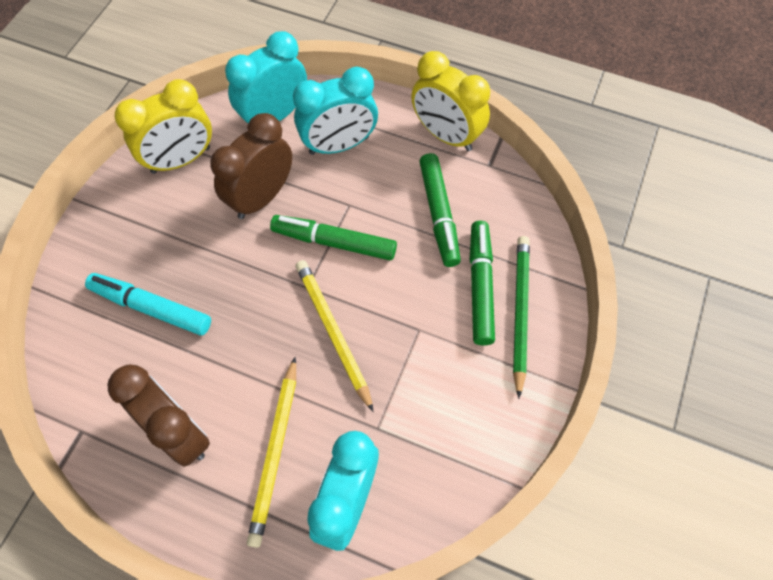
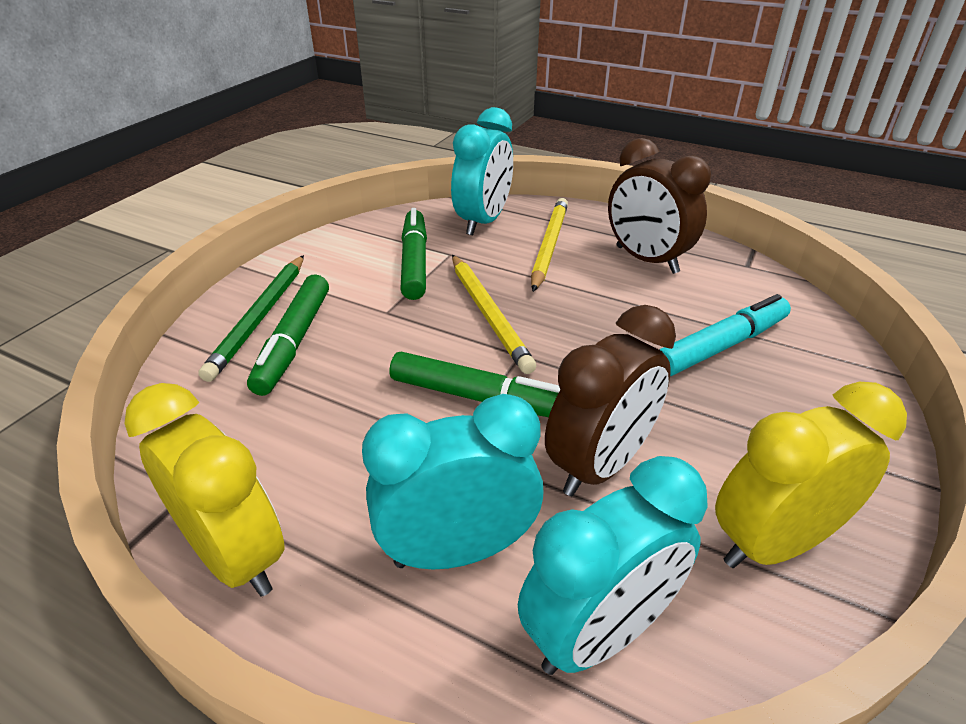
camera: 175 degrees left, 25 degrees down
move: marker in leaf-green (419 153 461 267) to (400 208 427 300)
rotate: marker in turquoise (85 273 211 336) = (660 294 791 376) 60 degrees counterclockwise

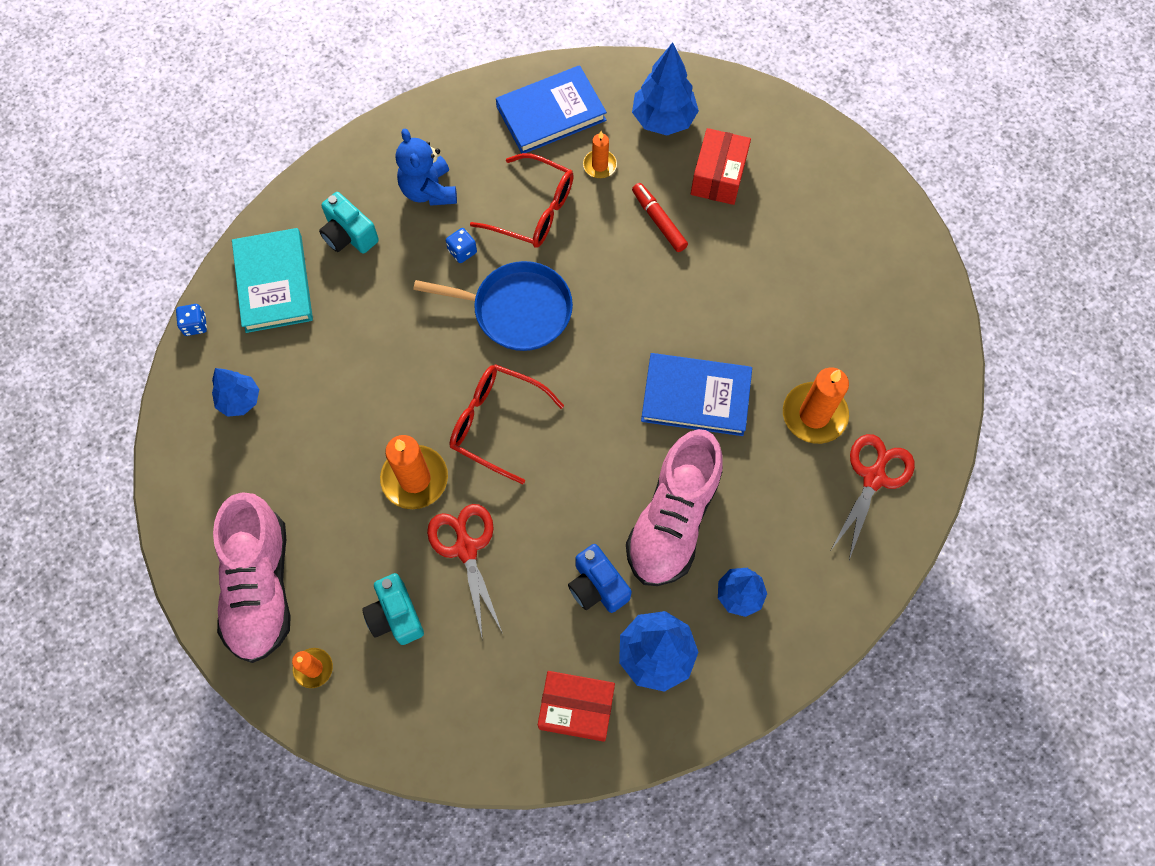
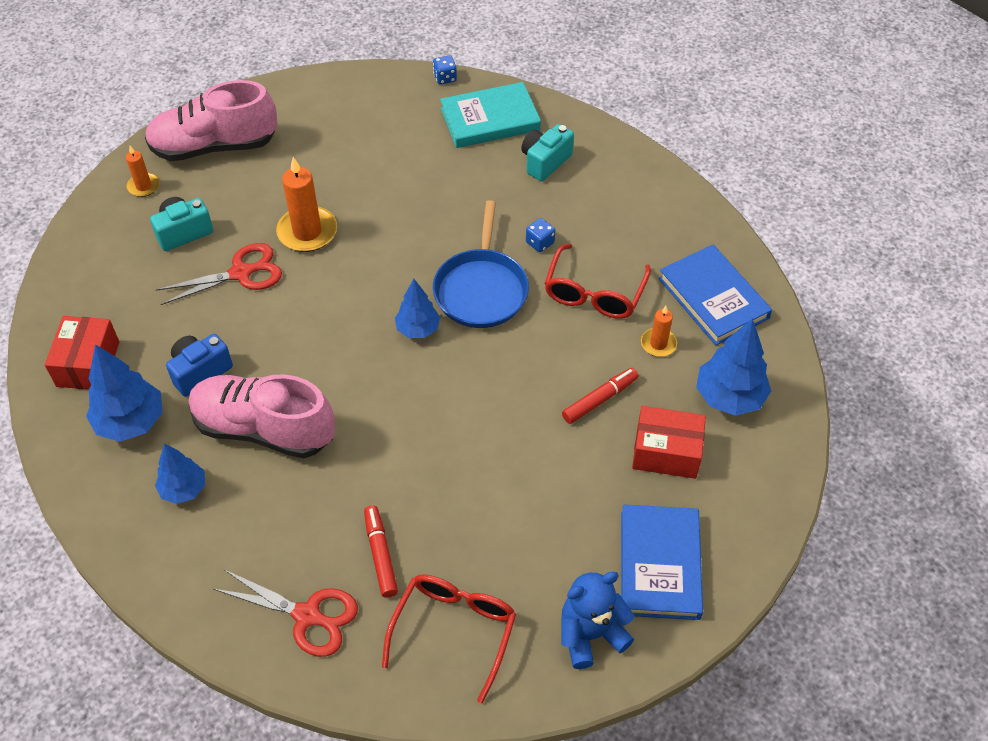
camera: 85 degrees right, 15 degrees down
move: teddy bear in royal blue (396 129 457 206) to (562 571 635 669); hardback in royal blue (641 353 752 436) to (621 504 703 620); spectacles in crimson (450 364 564 484) to (382 574 516 703); fir tree in royal blue (212 368 259 417) to (395 279 440 338)
replace: pillar candle in orange-coloured (783 368 849 444) to marker in crimson (364 505 398 598)

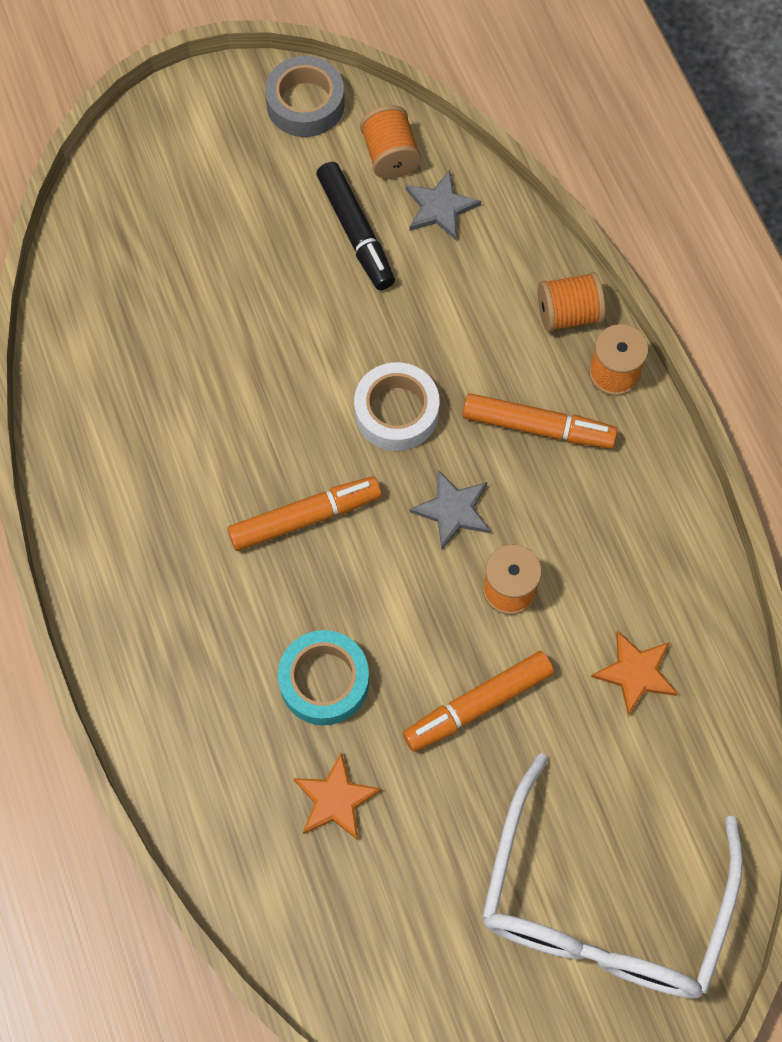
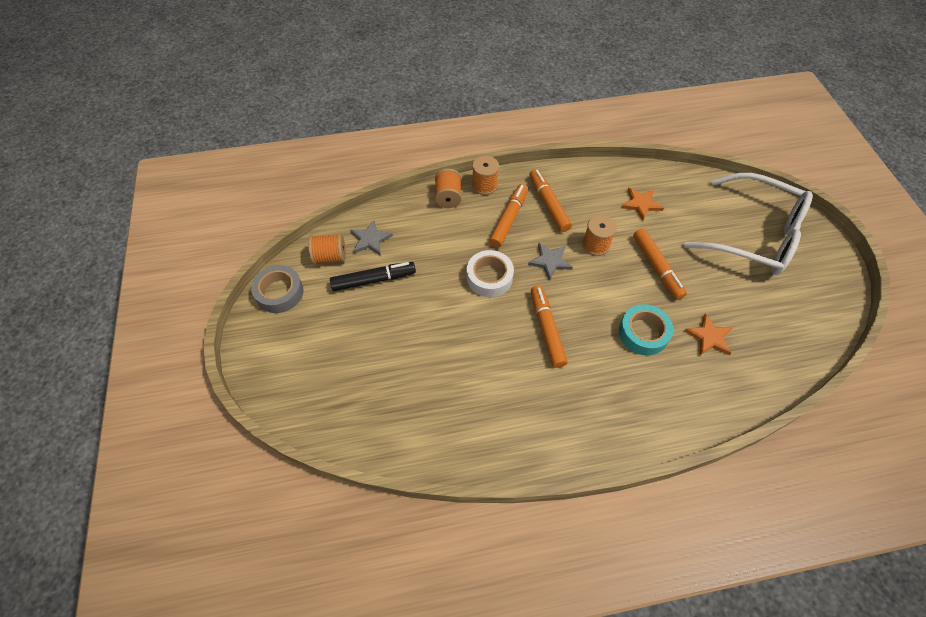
camera: 80 degrees left, 10 degrees down
insert: marker in orange-coloured (529 169 572 232)

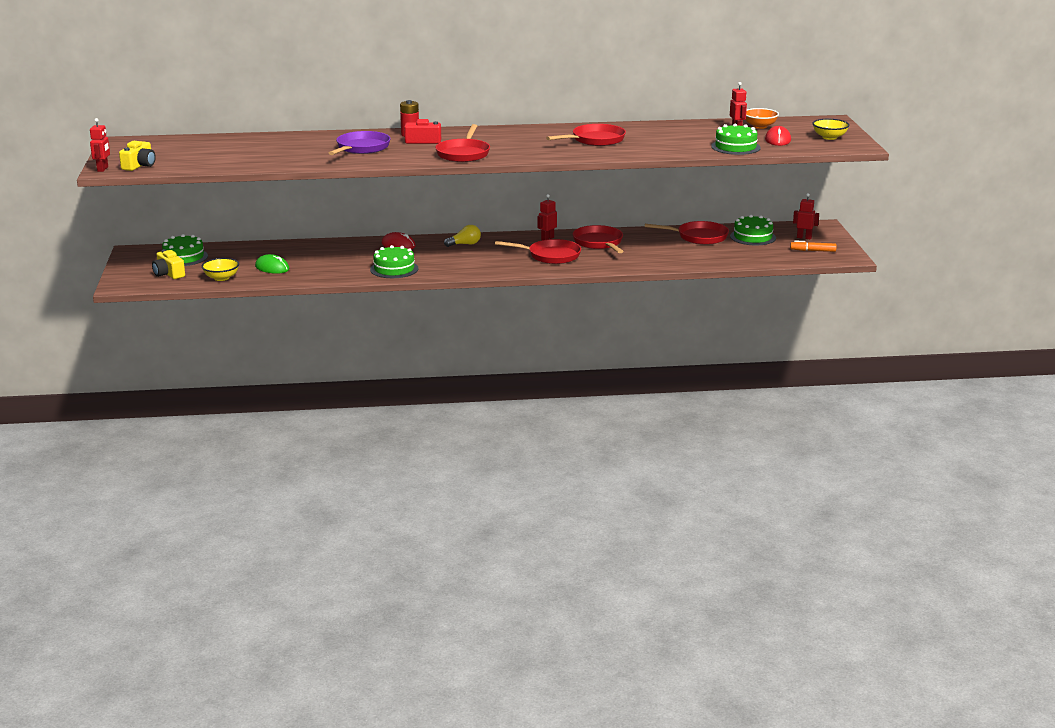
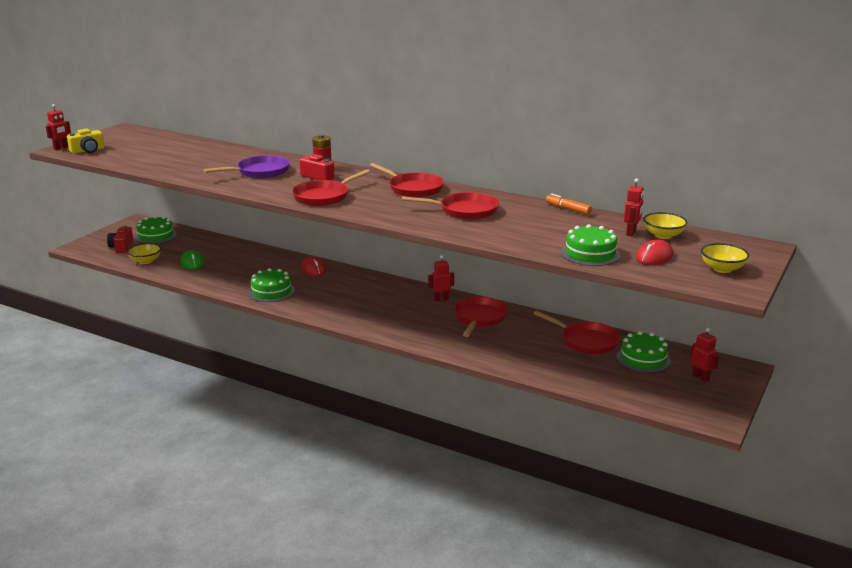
camera: 35 degrees right, 0 degrees up
delete: light bulb in bright yellow (444 225 481 247)
move: skillet in crimson (495 239 581 264) to (370 163 444 198); marker in orange-coloured (790 240 836 252) to (546 193 592 215)
recolor: bowl in orange-coloured (746 108 779 129) to bowl in bright yellow (643 212 688 239); compact camera in bright yellow (152 249 185 279) to compact camera in crimson (107 226 133 253)

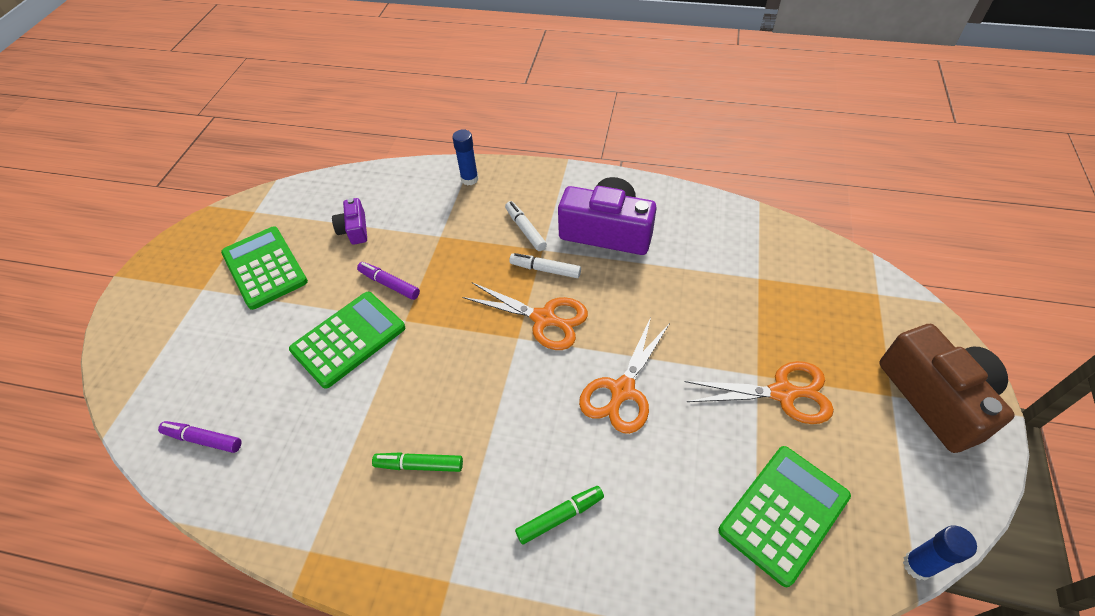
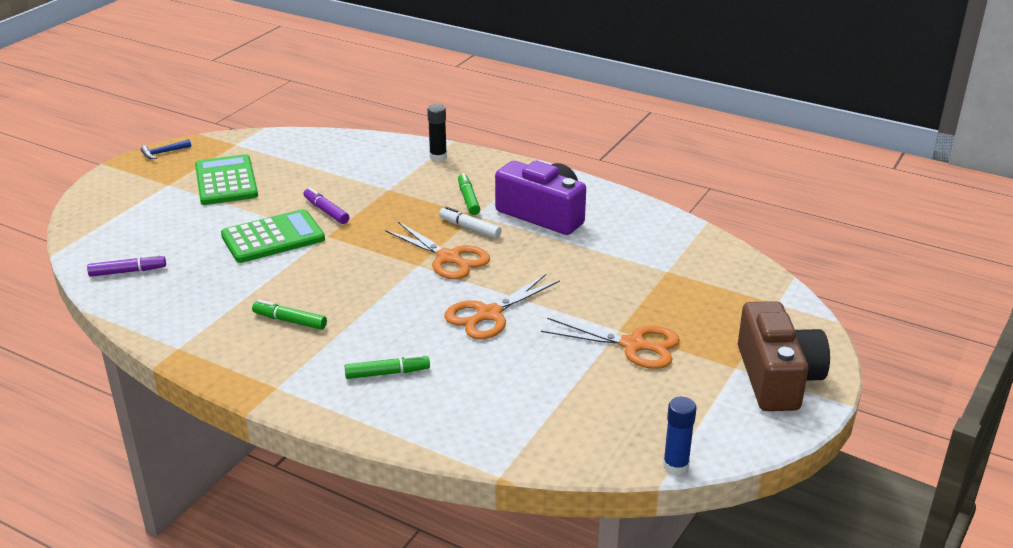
camera: 15 degrees right, 20 degrees down
delete: compact camera in purple (332 198 367 245); adding machine in leaf-green (718 446 851 587)
insert: hammer in royal blue (140 139 191 159)
recolor: glue stick in royal blue (452 129 478 185) to glue stick in ebony (427 104 447 161); marker in white (505 201 547 251) to marker in leaf-green (458 173 480 215)
rotate: marker in purple (158 421 242 453) = (87 254 166 277) 135 degrees clockwise

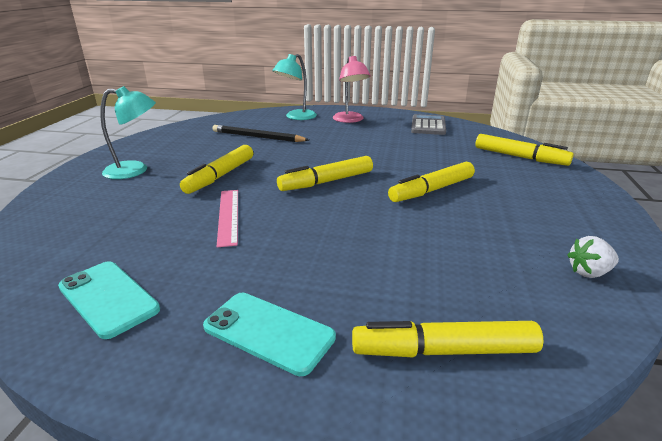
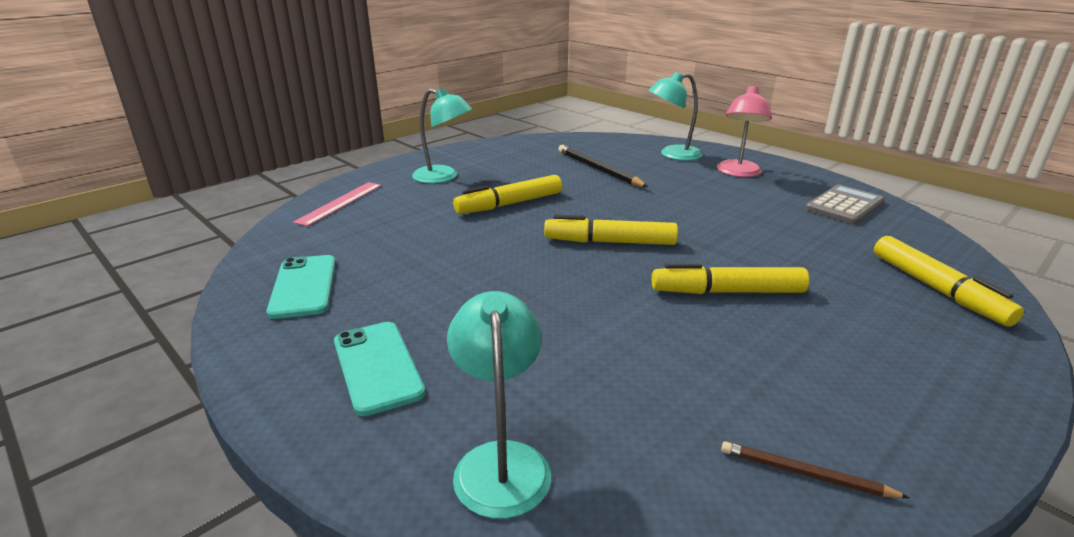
camera: 35 degrees right, 0 degrees up
move: ruler in rose-pink (217 190 238 247) to (293 182 382 226)
replace: toy strawberry in white (567 236 619 278) to pencil in russet (721 441 910 498); marker in bright yellow (352 321 543 357) to reading lamp in turquoise (447 291 551 519)

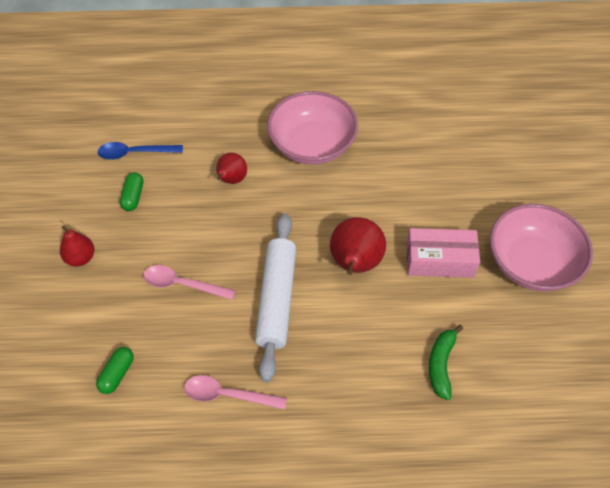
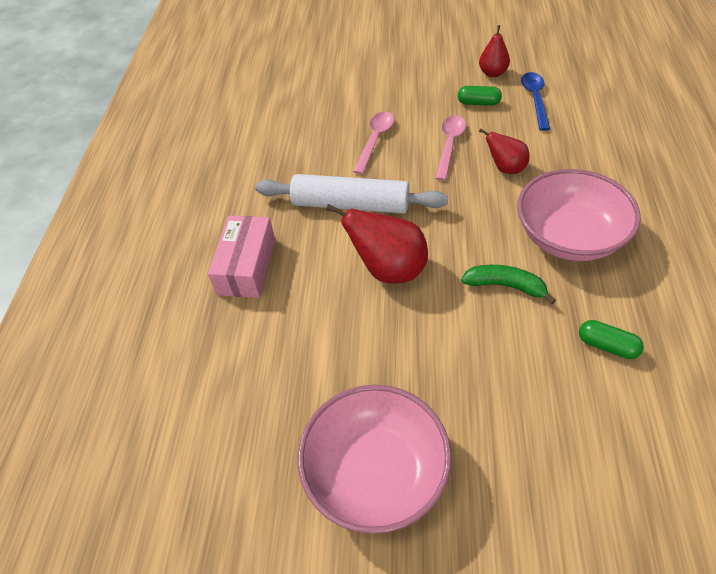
camera: 100 degrees right, 5 degrees down
move: pear fruit in crimson (60 226 94 266) to (479 25 510 77); parcel in rose-pink (406 228 480 278) to (208 215 275 298); banana in leaf-green (429 325 463 400) to (461 265 556 304); capsule in leaf-green (96 347 134 394) to (579 320 644 359); tablespoon in rose-pink (184 375 287 410) to (435 115 466 181)

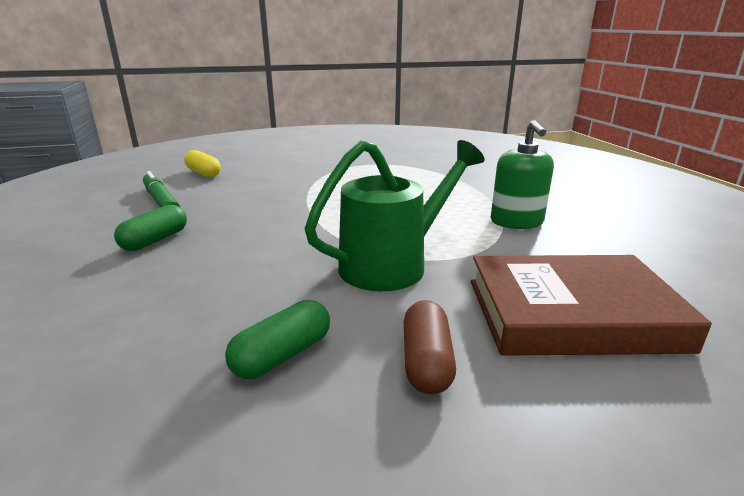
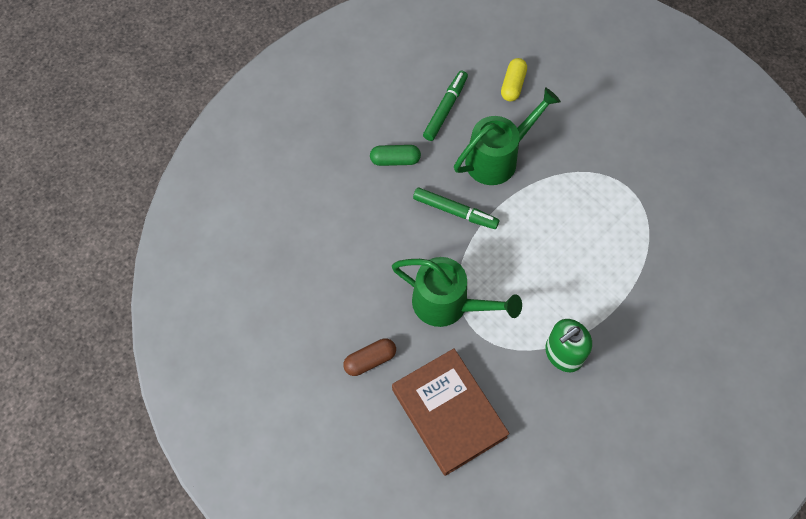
camera: 60 degrees right, 40 degrees up
delete: capsule in leaf-green (225 300 330 379)
insert: watering pot in leaf-green (454 87 561 185); marker in leaf-green (413 188 499 229)

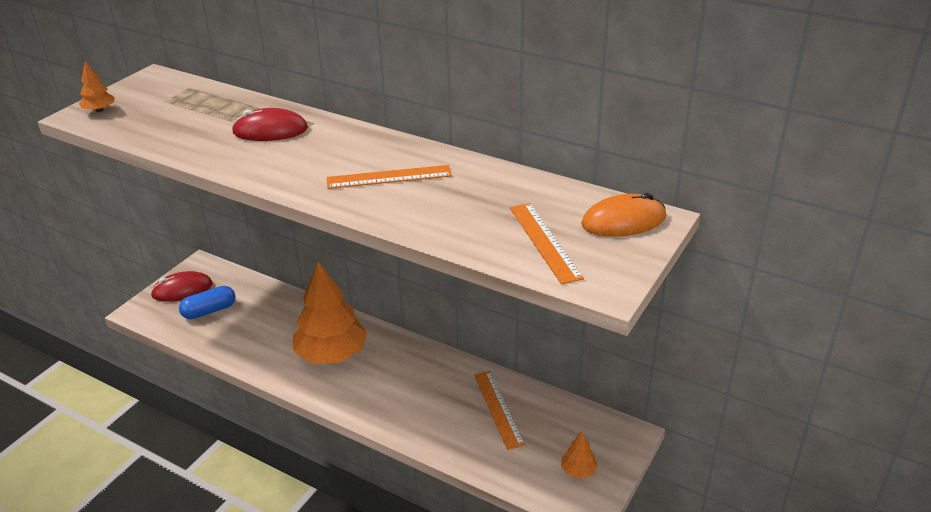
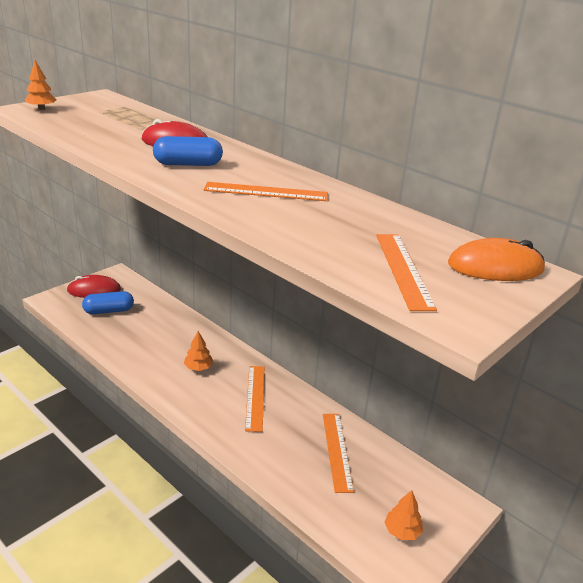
camera: 10 degrees right, 5 degrees down
insert: capsule in royal blue (153 136 223 166); ruler in orange-coloured (245 366 265 432)
resize: fir tree in orange-coloured (292 262 367 364) = (184 331 214 371) x0.42

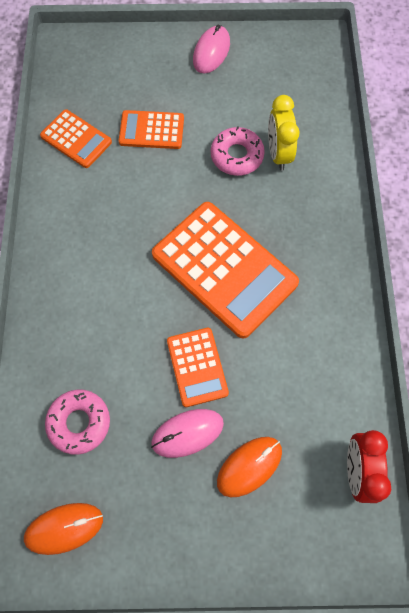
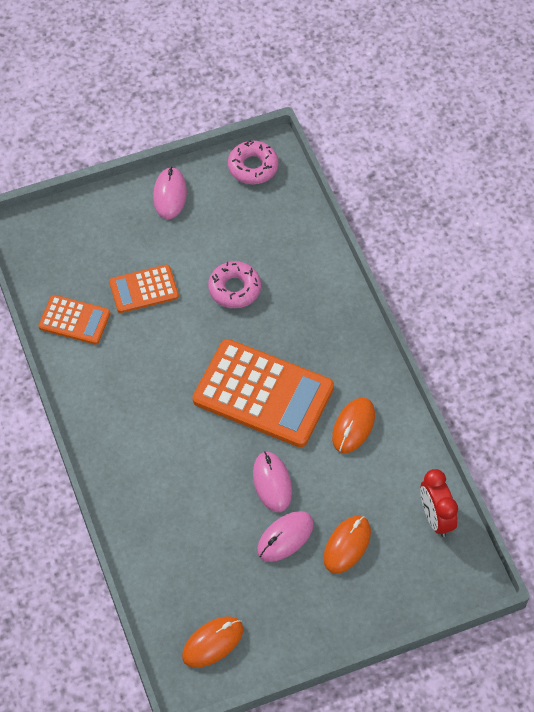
camera: 20 degrees left, 10 degrees down
delete: bedside clock in bright yellow (268 95 300 170)
insert: PC mouse in orange-coloured (332 397 375 453)
move: donut in rose-pink (45 389 110 455) to (228 140 279 184)
replace: adding machine in orange-coloured (167 328 229 407) to PC mouse in rose-pink (253 452 292 512)

